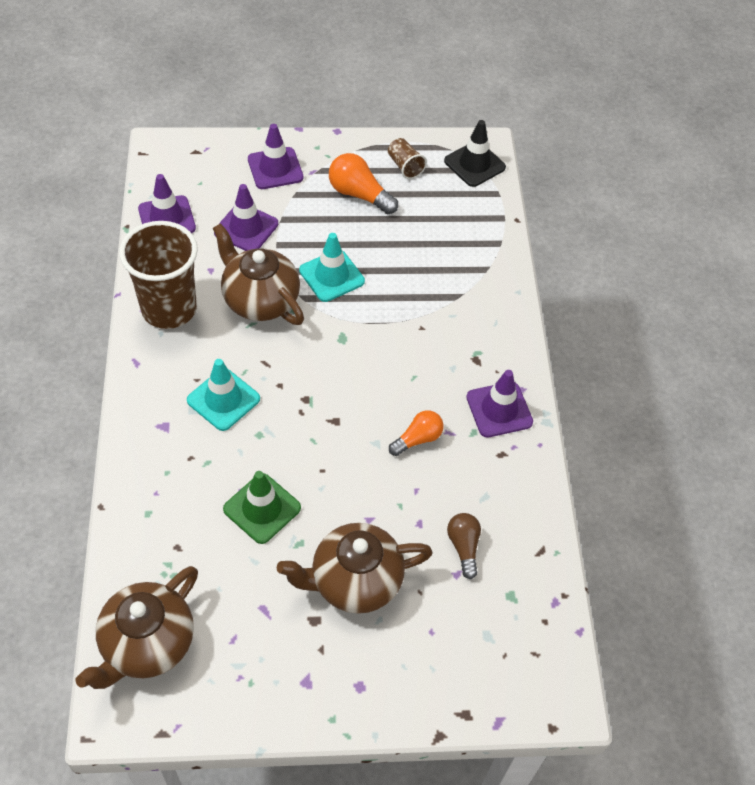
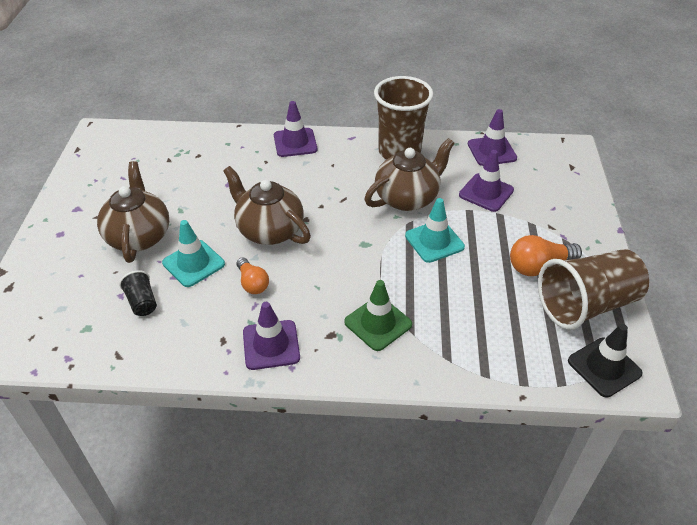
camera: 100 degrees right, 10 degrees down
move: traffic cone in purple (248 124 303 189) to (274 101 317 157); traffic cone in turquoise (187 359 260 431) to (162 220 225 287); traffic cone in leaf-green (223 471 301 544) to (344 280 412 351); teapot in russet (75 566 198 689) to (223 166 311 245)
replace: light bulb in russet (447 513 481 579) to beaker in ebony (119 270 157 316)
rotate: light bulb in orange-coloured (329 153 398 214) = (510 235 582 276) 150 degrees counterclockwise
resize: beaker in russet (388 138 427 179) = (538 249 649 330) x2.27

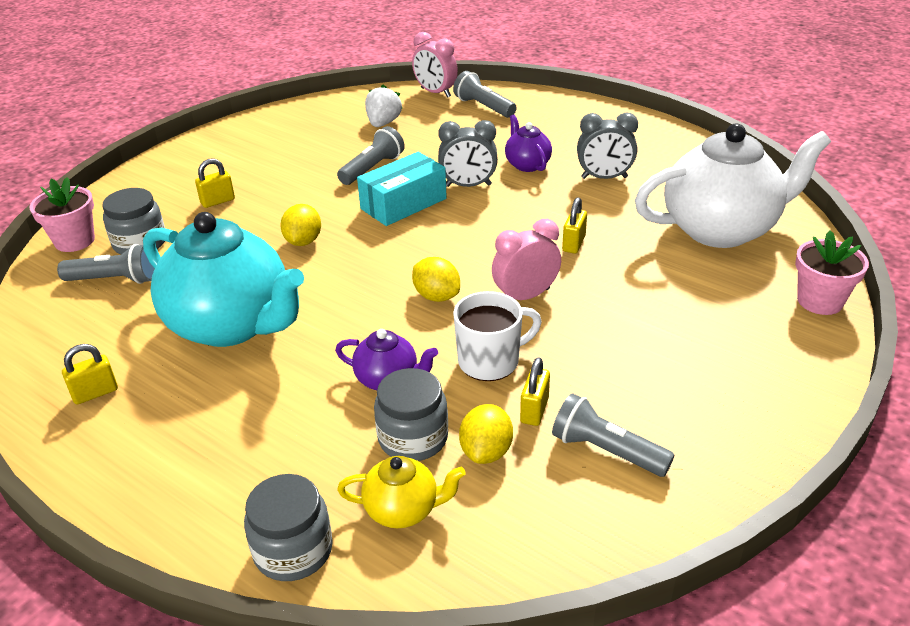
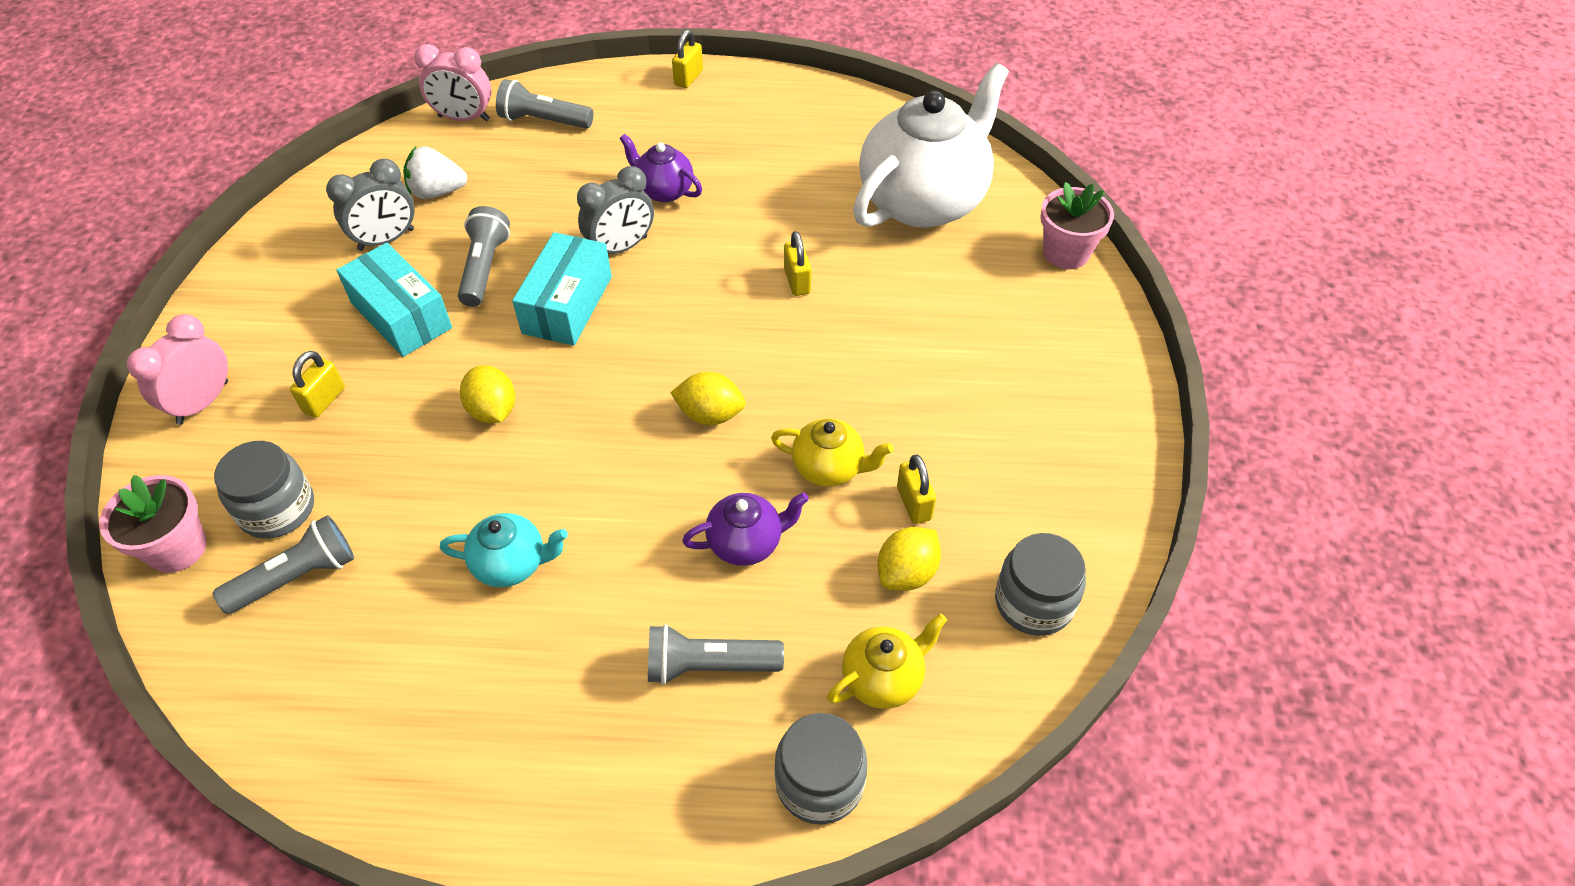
camera: 35 degrees left, 15 degrees up
insert: parcel in turquoise (336 243 452 357)
move: bedside clock in gray (577 113 638 179) to (326 159 415 251); bedside clock in rose-pink (492 219 561 300) to (127 314 228 425); lock in bright yellow (62 344 118 404) to (672 30 703 88); preserve jar in gray (374 368 448 461) to (995 533 1086 636); pocket torch in gray (552 393 675 477) to (648 624 784 685)
replace: coffee mug in white (453 291 542 381) to teapot in bright yellow (771 418 893 487)
rotate: toy strawberry in white (365 85 403 127) = (403 146 468 199) 75 degrees counterclockwise; citrus fruit in bright yellow (459 404 513 464) = (878 527 941 591) 60 degrees clockwise
resize: teapot in turquoise (143 212 304 347) = (440 513 568 587) x0.46

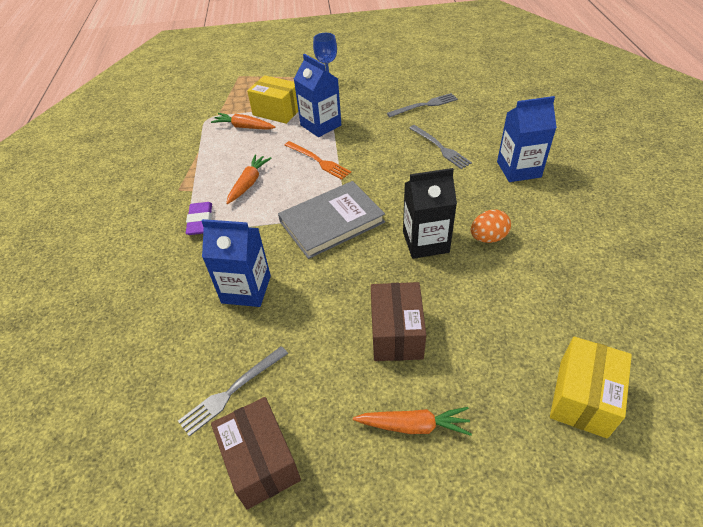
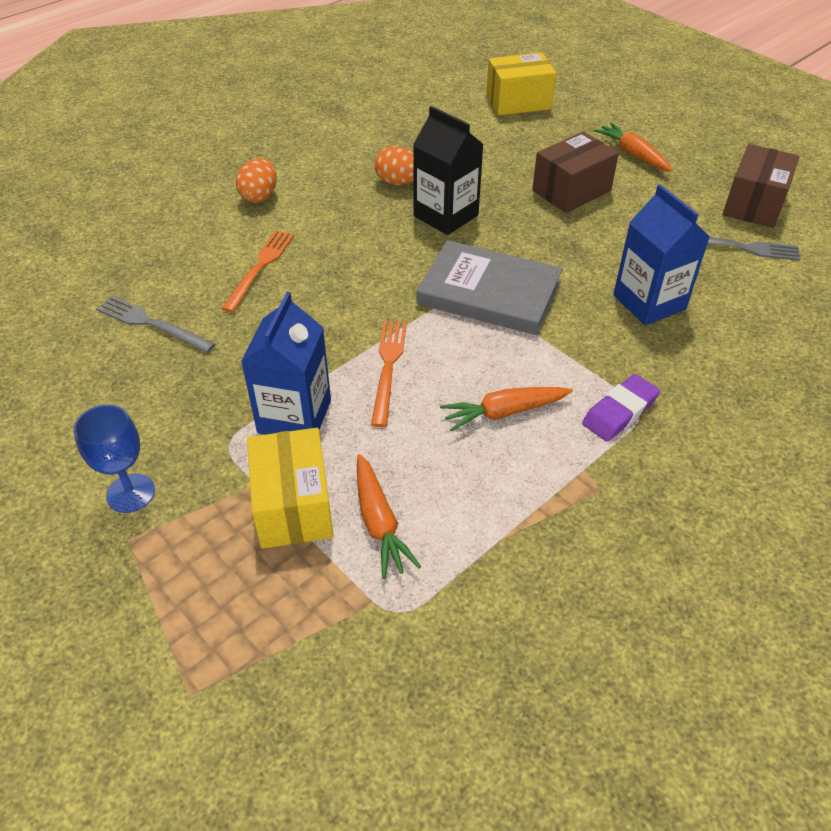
camera: 130 degrees left, 0 degrees up
replace: carton in royal blue (497 96 557 182) to egg in orange-coloured (236 158 277 203)
recolor: fork in gray (409 125 472 169) to fork in orange-coloured (221 230 295 313)

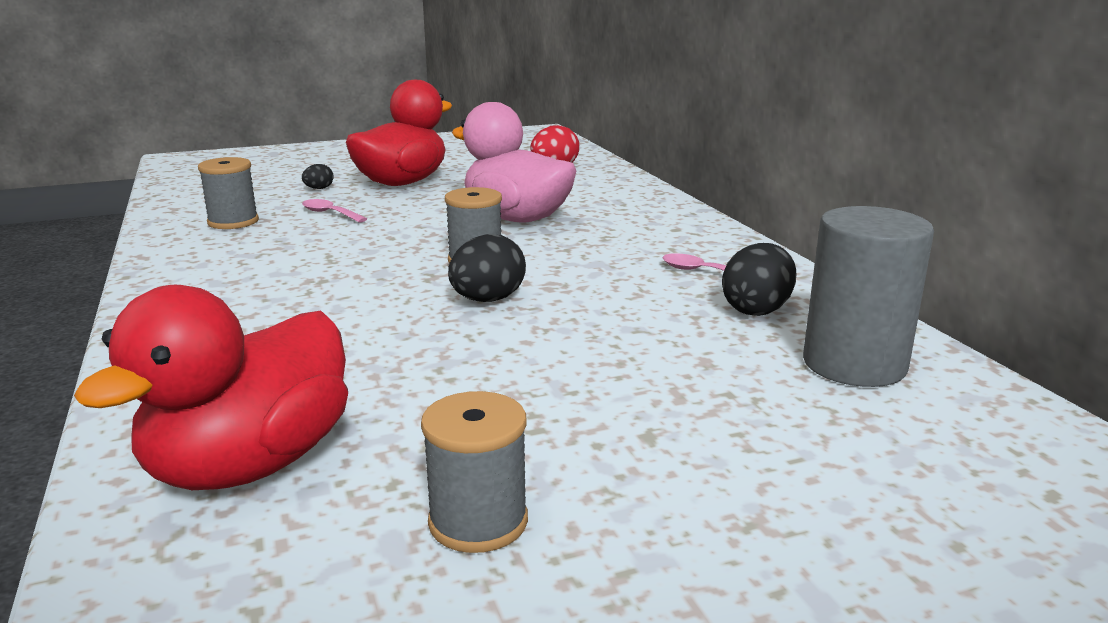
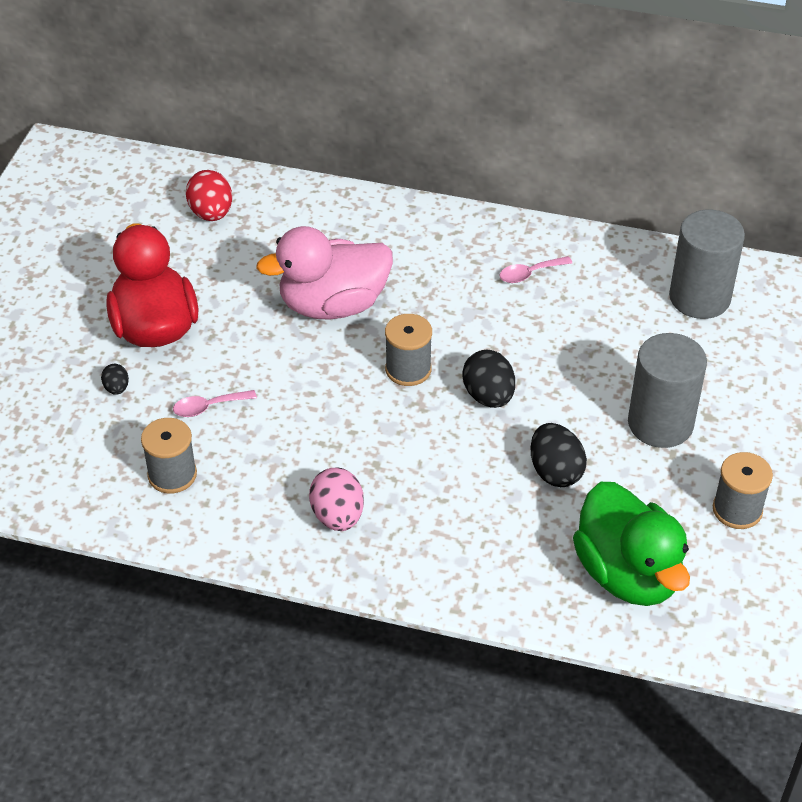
camera: 55 degrees left, 25 degrees up
insert: cylinder shape in gray (628 333 707 448); egg in rose-pink (309 467 364 531)
move: egg in ebony (722 243 796 316) to (530 423 587 487)
recolor: toy duck in crimson (74 285 348 490) to toy duck in leaf-green (573 482 690 606)

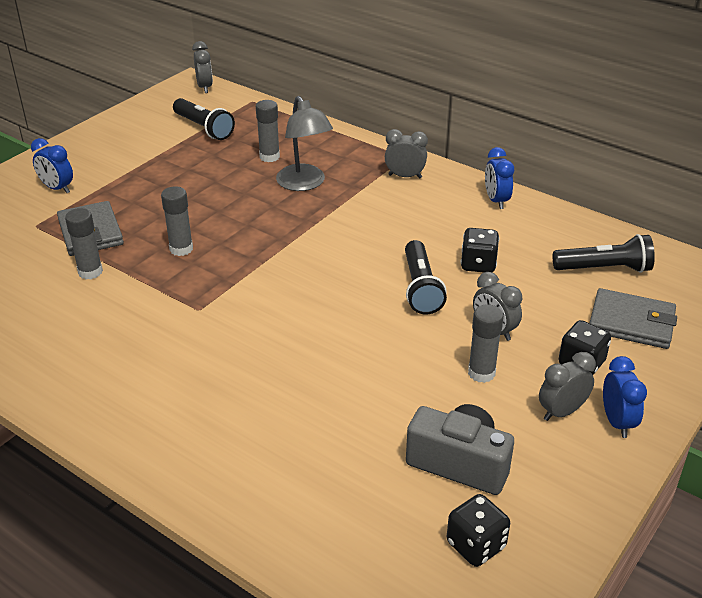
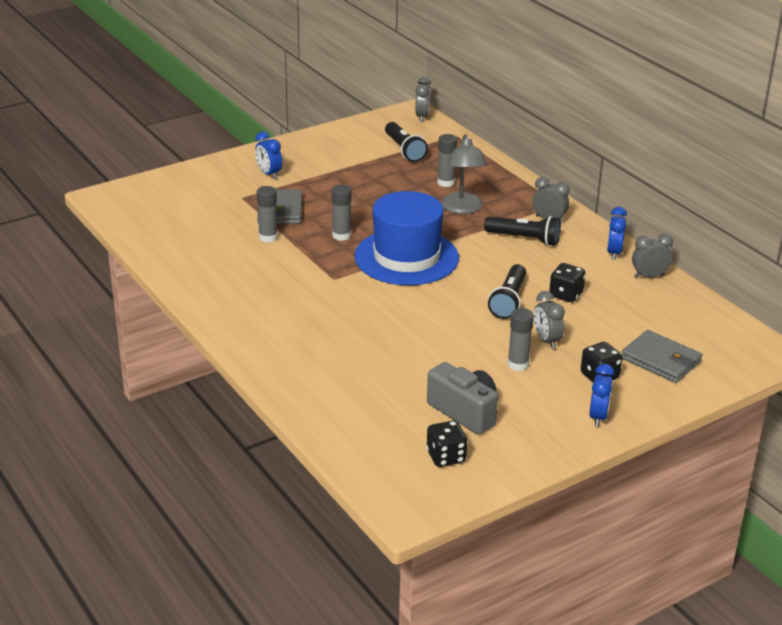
camera: 20 degrees right, 5 degrees down
insert: tall hat in royal blue (355 191 459 285)
move: pocket torch in ebony (553 234 655 273) to (484 216 561 246); bedside clock in gray (539 352 596 421) to (632 234 673 278)

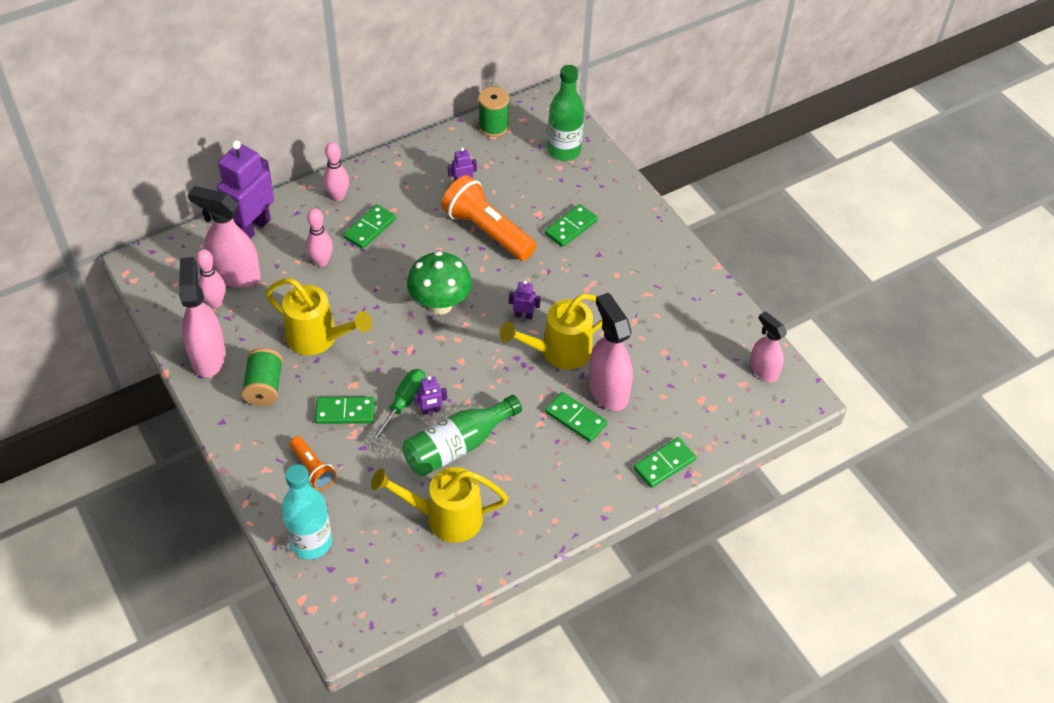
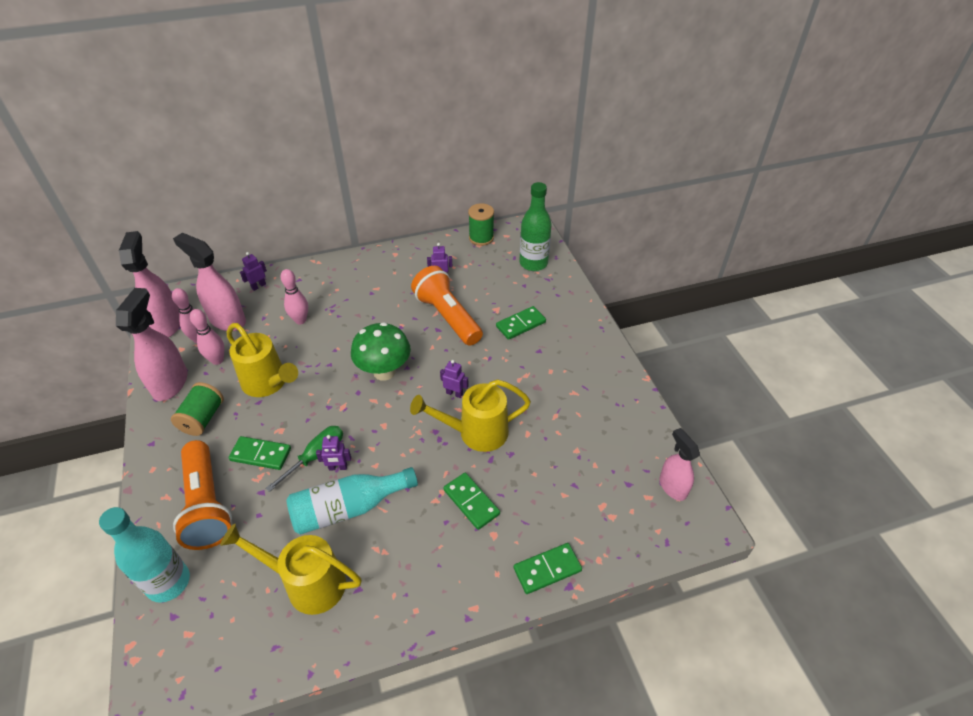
camera: 15 degrees right, 5 degrees down
delete: domino piece in leaf-green (343 204 396 249)
move: bowling pin in rose-pink (324 142 349 201) to (190 309 224 365); spray cleaner in rose-pink (589 293 633 411) to (119 231 180 337)
recolor: flask in leaf-green (402 395 522 476) to flask in turquoise (286 467 418 535)
resize: robot in purple (217 140 274 239) = (240 252 267 291) x0.43; pocket torch in orange-coloured (290 436 337 490) = (173 440 232 550) x1.90

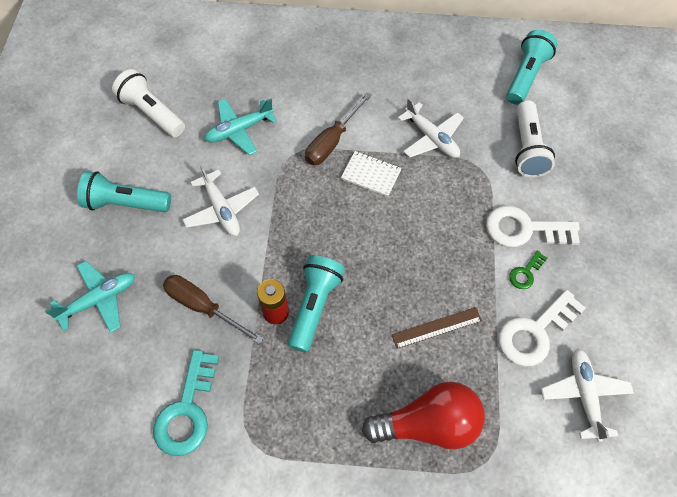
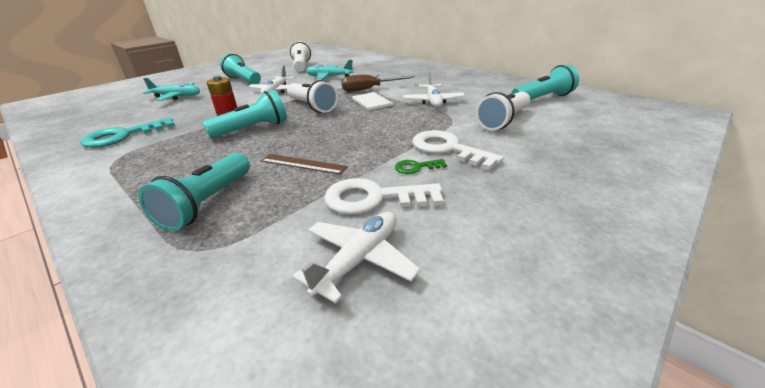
camera: 40 degrees right, 30 degrees down
delete: hand screwdriver in russet (163 275 264 344)
insert: pocket torch in white (287 80 338 113)
replace: light bulb in crimson (362 382 485 449) to pocket torch in turquoise (138 153 250 231)

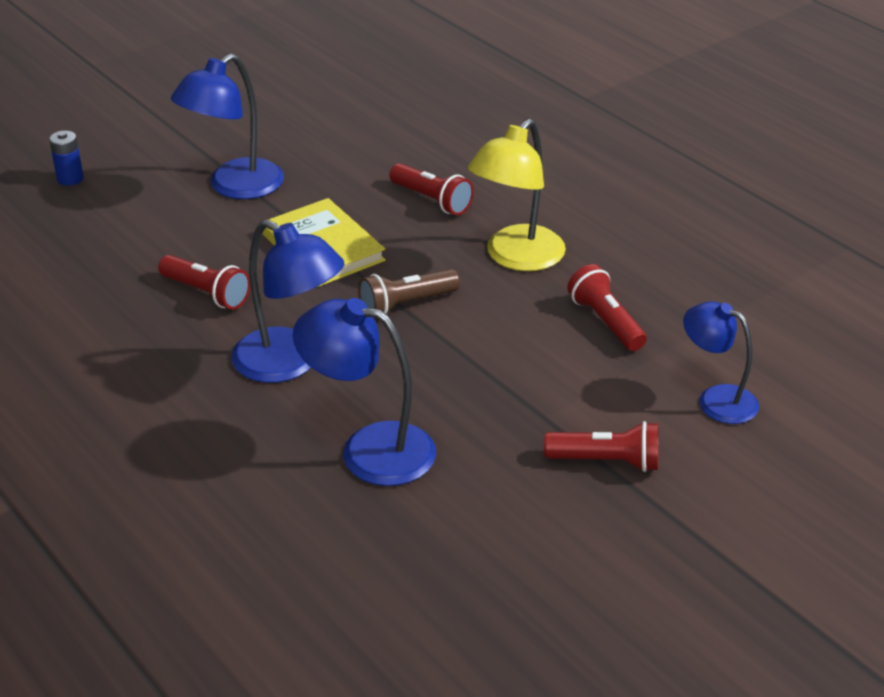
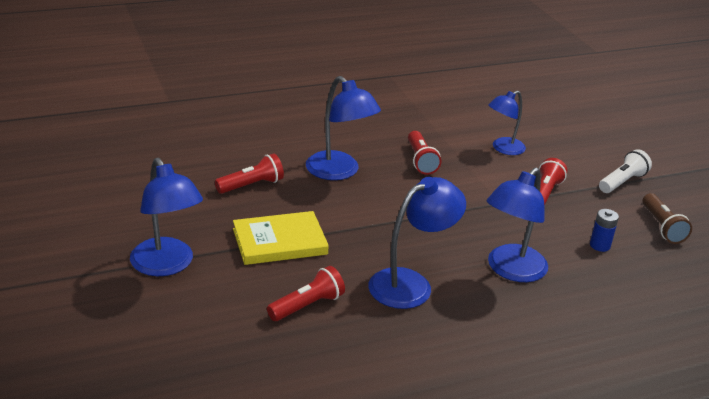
camera: 75 degrees left, 5 degrees down
insert: pocket torch in white (599 149 652 193)
move: power cell in royal blue (49 131 84 186) to (590 209 619 252); pocket torch in russet (358 269 460 318) to (642 193 692 244)
recolor: reading lamp in bright yellow (468 119 566 271) to reading lamp in royal blue (306 76 381 180)
rotate: pocket torch in crimson (567 264 647 351) = (408 131 441 175) 90 degrees counterclockwise

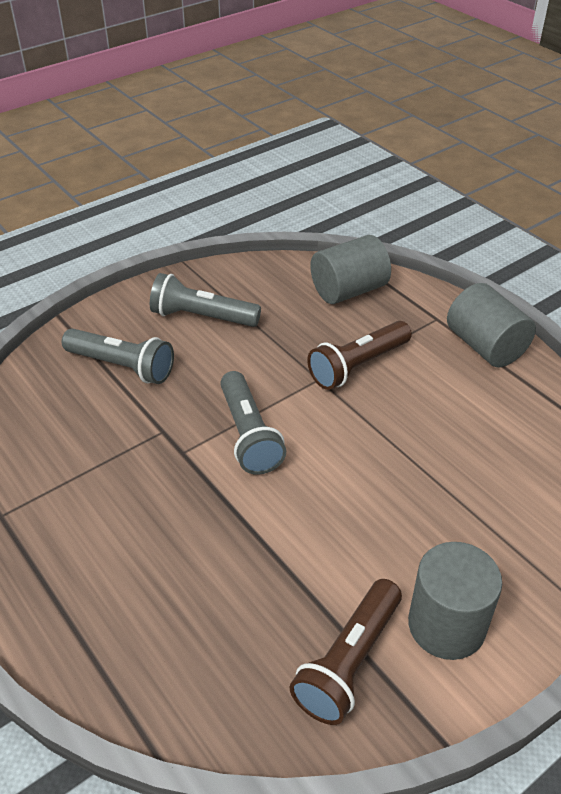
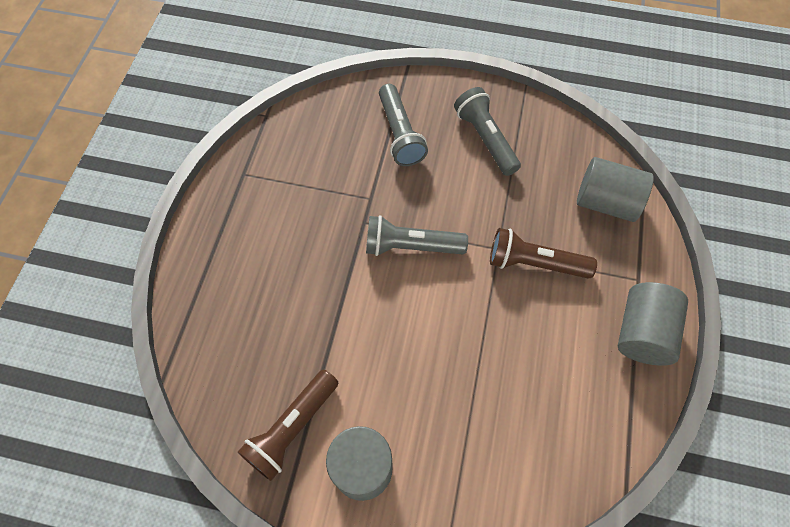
camera: 50 degrees right, 20 degrees up
rotate: pocket torch in gray (220 371 286 475) = (366 215 468 256) 60 degrees clockwise; pocket torch in russet (290 579 402 725) = (238 370 338 481) 45 degrees counterclockwise

